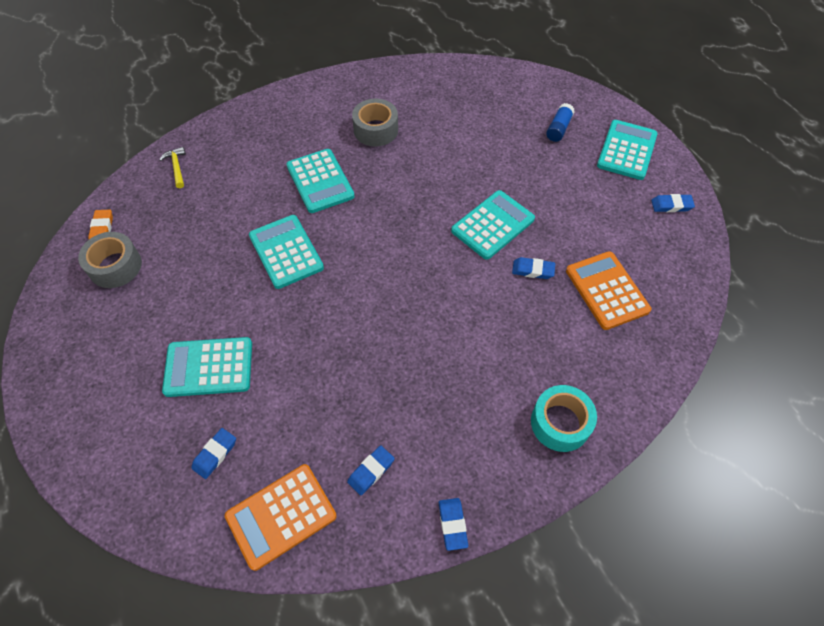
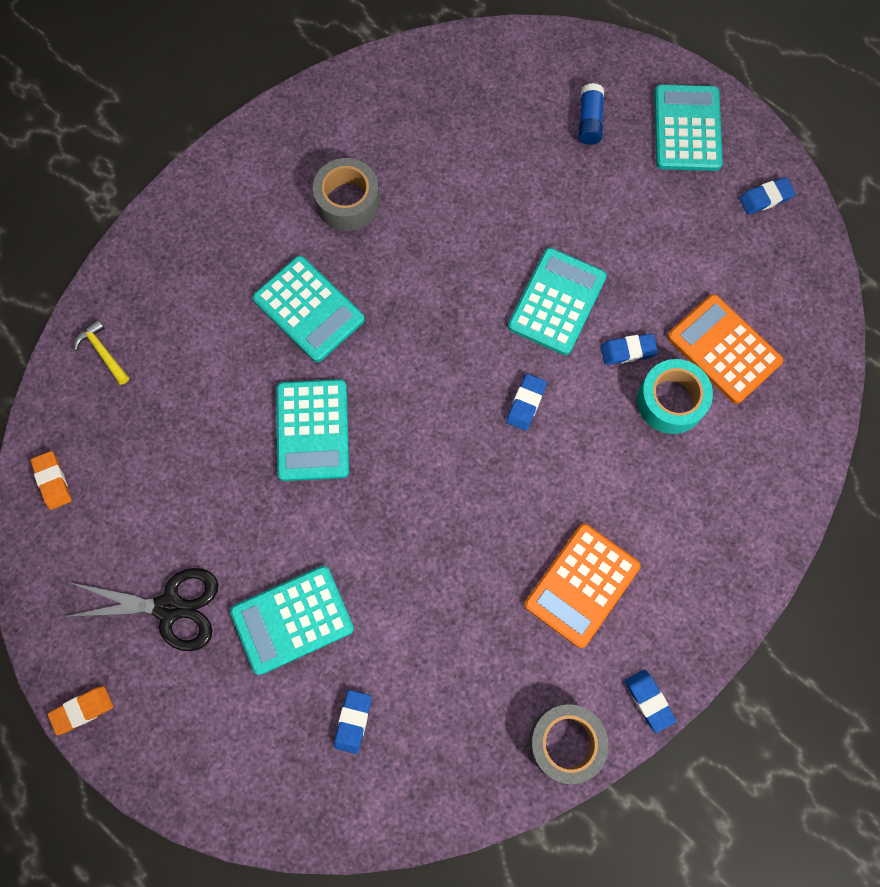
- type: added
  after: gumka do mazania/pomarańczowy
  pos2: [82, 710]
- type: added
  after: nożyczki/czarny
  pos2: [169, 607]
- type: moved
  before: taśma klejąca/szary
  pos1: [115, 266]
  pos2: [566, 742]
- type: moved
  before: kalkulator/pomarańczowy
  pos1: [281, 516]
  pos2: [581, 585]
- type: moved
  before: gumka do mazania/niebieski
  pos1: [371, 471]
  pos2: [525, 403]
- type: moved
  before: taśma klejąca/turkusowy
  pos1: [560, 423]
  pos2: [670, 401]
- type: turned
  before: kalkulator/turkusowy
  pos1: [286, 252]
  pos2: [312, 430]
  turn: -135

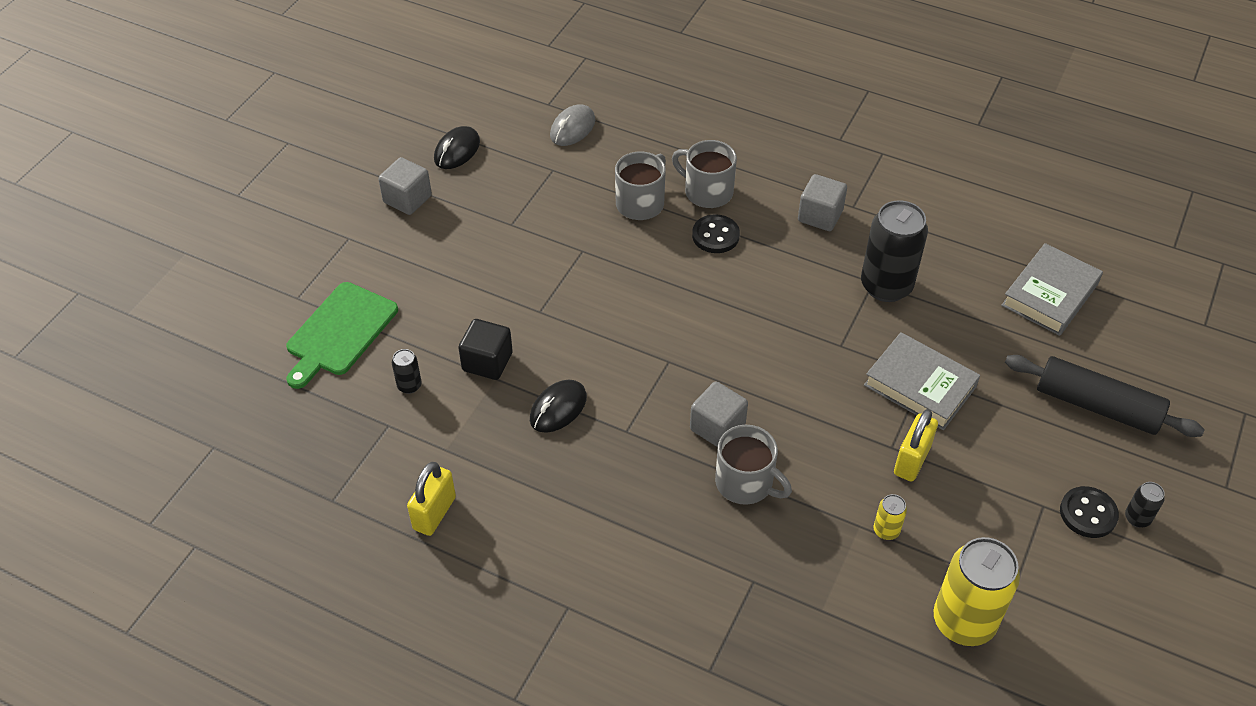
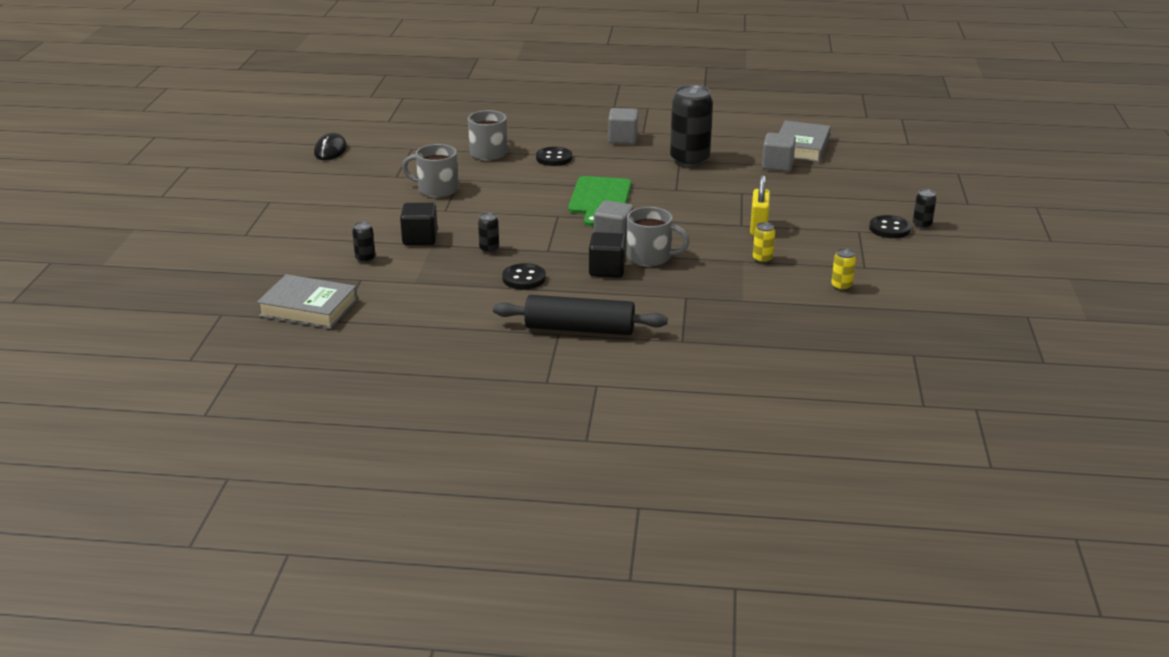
- type: removed
  before: kłódka/żółty
  pos1: [434, 513]
- type: removed
  before: myszka/szary
  pos1: [572, 128]
- type: added
  after: guzik/czarny
  pos2: [524, 278]
- type: added
  after: sześcian/czarny
  pos2: [607, 270]
- type: moved
  before: deska do krojenia/zielony
  pos1: [339, 332]
  pos2: [599, 199]
- type: moved
  before: sześcian/szary
  pos1: [407, 199]
  pos2: [777, 165]
- type: moved
  before: kubek/szary
  pos1: [707, 192]
  pos2: [436, 189]
- type: moved
  before: książka/szary
  pos1: [920, 386]
  pos2: [309, 308]
- type: moved
  before: wałek do ciasta/czarny
  pos1: [1097, 406]
  pos2: [580, 329]
- type: replaced
  before: myszka/czarny
  after: puszka/czarny
  pos1: [558, 408]
  pos2: [489, 249]
- type: resized
  before: puszka/żółty
  pos1: [963, 622]
  pos2: [841, 286]
  scale: 0.44

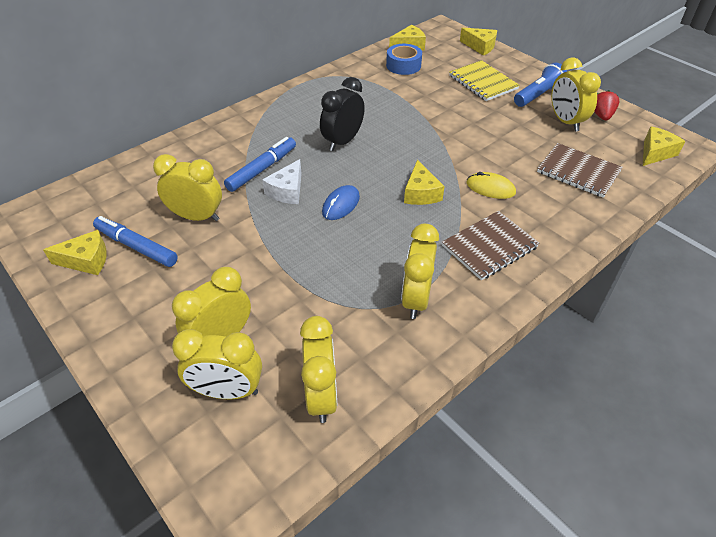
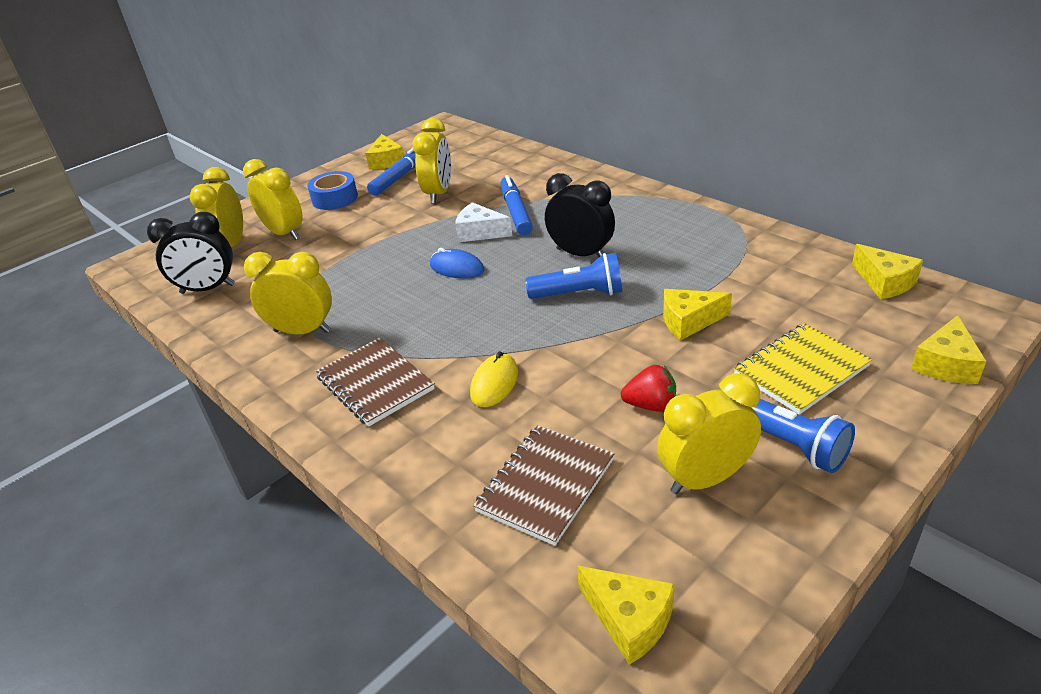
- type: added
  after: latarka/niebieski
  pos2: [579, 294]
- type: moved
  before: taśma klejąca/niebieski
  pos1: [403, 65]
  pos2: [335, 198]
- type: moved
  before: ser/żółty
  pos1: [421, 193]
  pos2: [689, 321]
- type: moved
  before: truskawka/czerwony
  pos1: [601, 116]
  pos2: [651, 405]
- type: recoloured
  before: budzik/żółty
  after: budzik/czarny
  pos1: [321, 395]
  pos2: [208, 289]
- type: turned
  before: flamaster/niebieski
  pos1: [261, 169]
  pos2: [516, 212]
  turn: -135

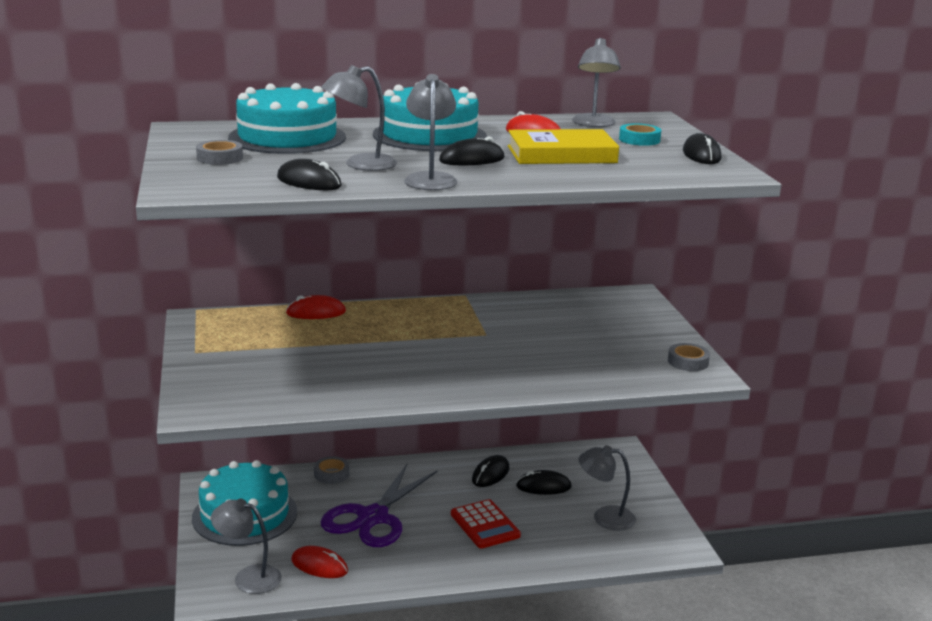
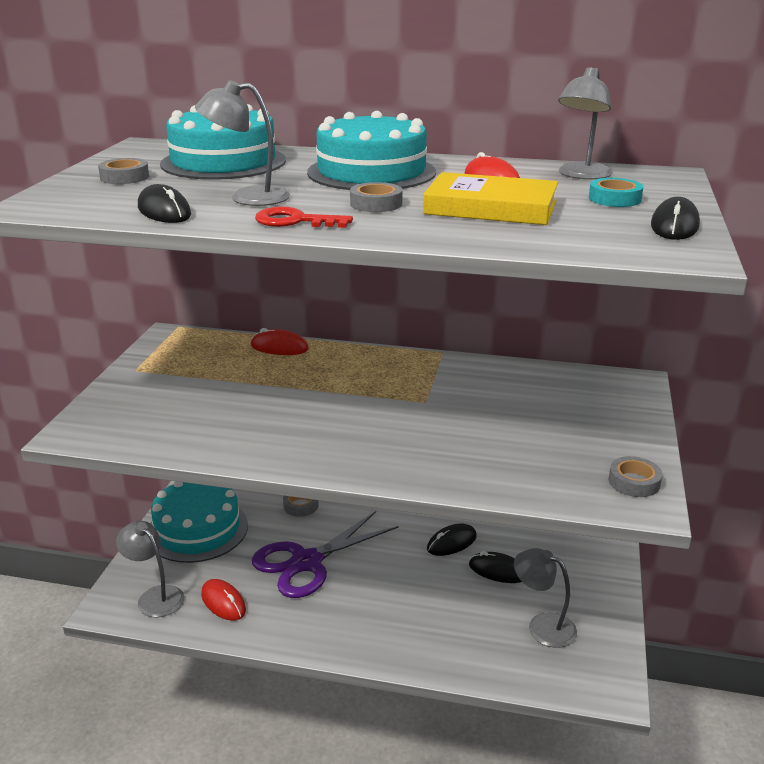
- type: removed
  before: kalkulator/czerwony
  pos1: [485, 525]
- type: replaced
  before: lampka/szary
  after: klucz/czerwony
  pos1: [430, 179]
  pos2: [295, 221]
- type: replaced
  before: myszka/czarny
  after: taśma klejąca/szary
  pos1: [472, 160]
  pos2: [376, 204]

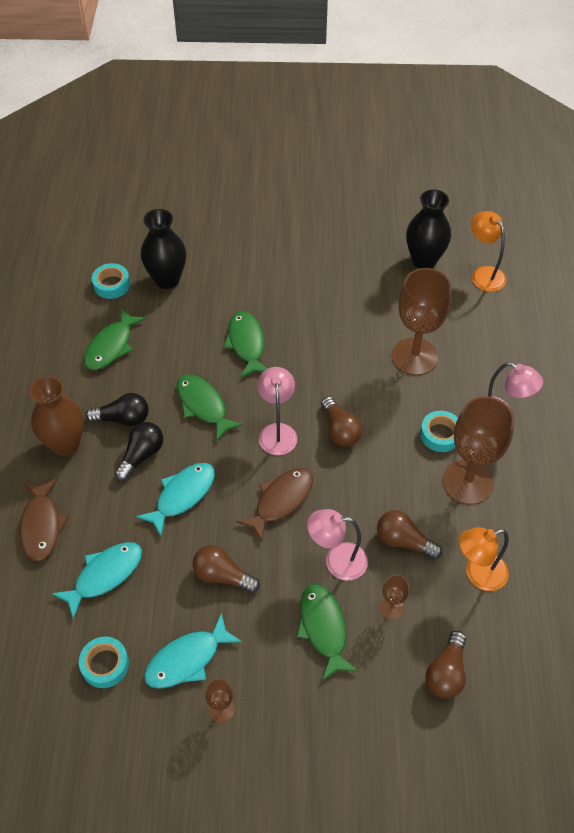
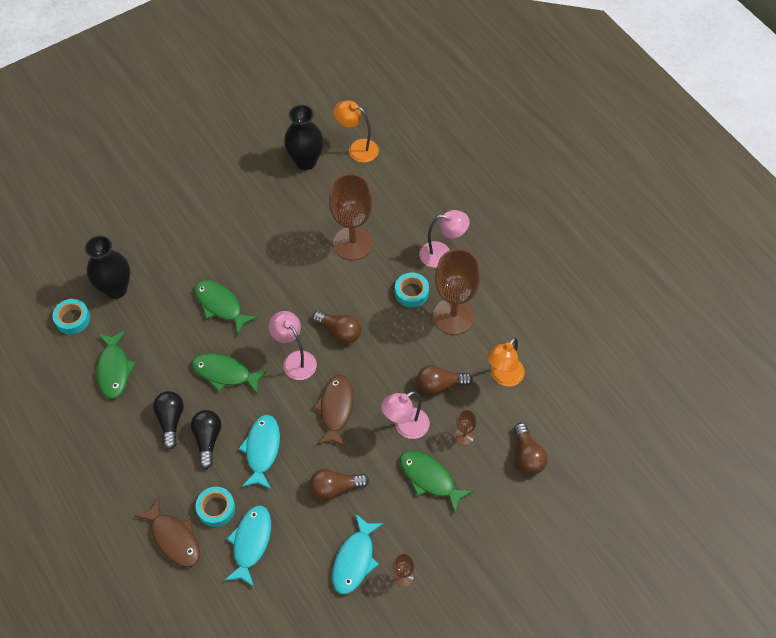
- type: removed
  before: wazon/brązowy
  pos1: [65, 444]
- type: moved
  before: taśma klejąca/turkusowy
  pos1: [105, 664]
  pos2: [216, 508]
- type: turned
  before: żarówka/czarny
  pos1: [123, 419]
  pos2: [171, 421]
  turn: -60

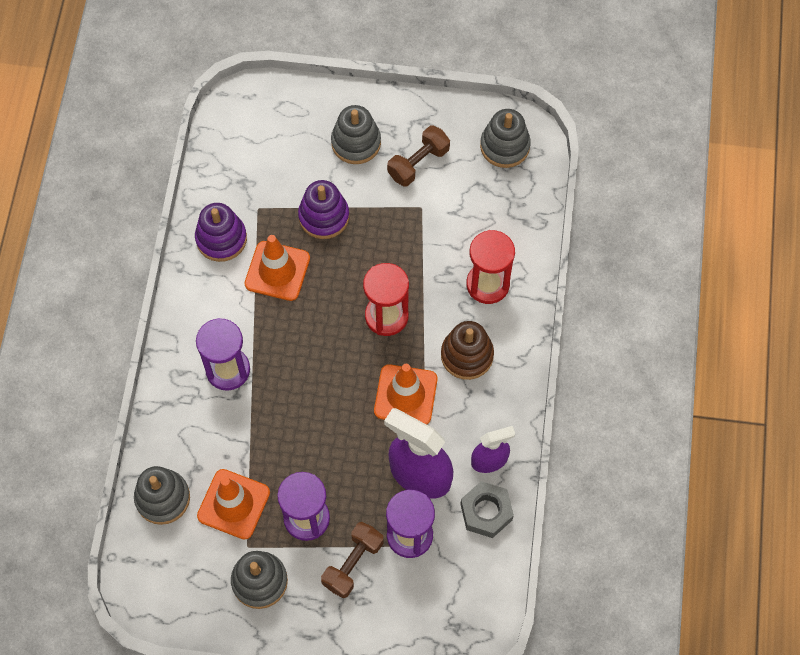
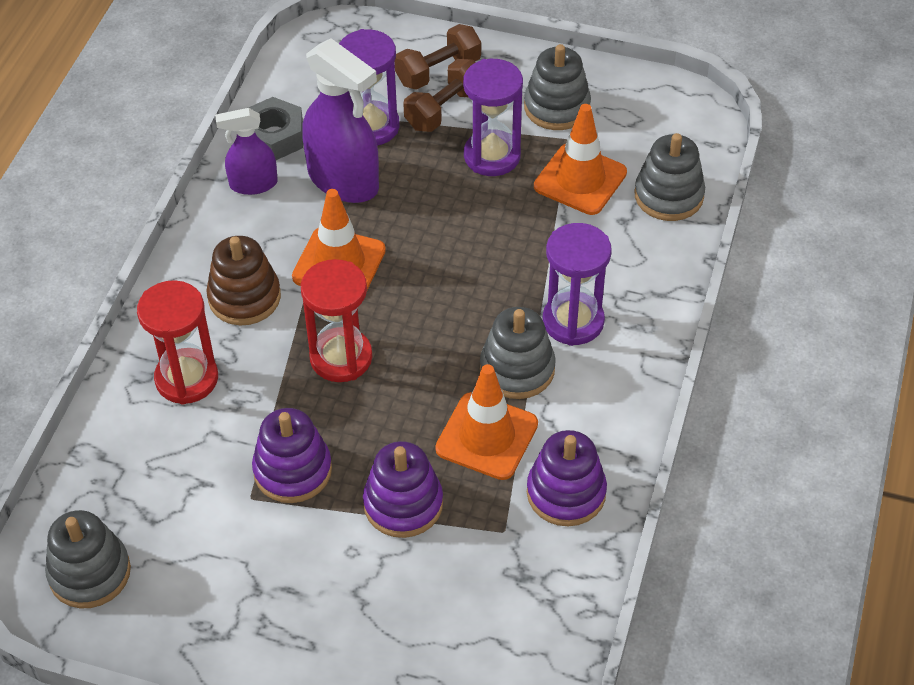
- type: added
  after: zabawka nakładanka/fioletowy
  pos2: [292, 470]
- type: moved
  before: zabawka nakładanka/szary
  pos1: [356, 143]
  pos2: [517, 369]
- type: moved
  before: hantel/brązowy
  pos1: [418, 163]
  pos2: [438, 71]

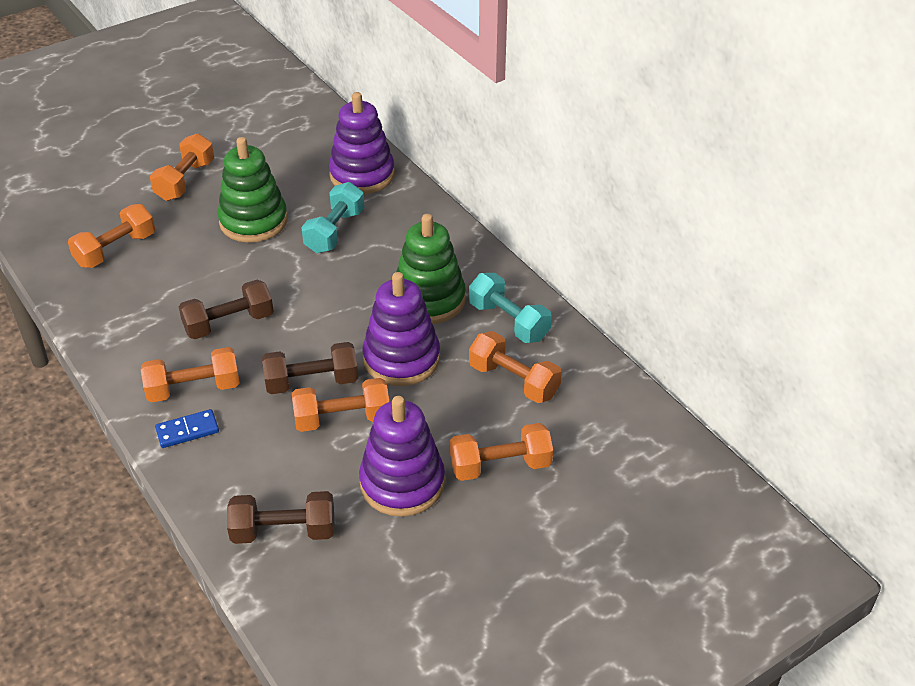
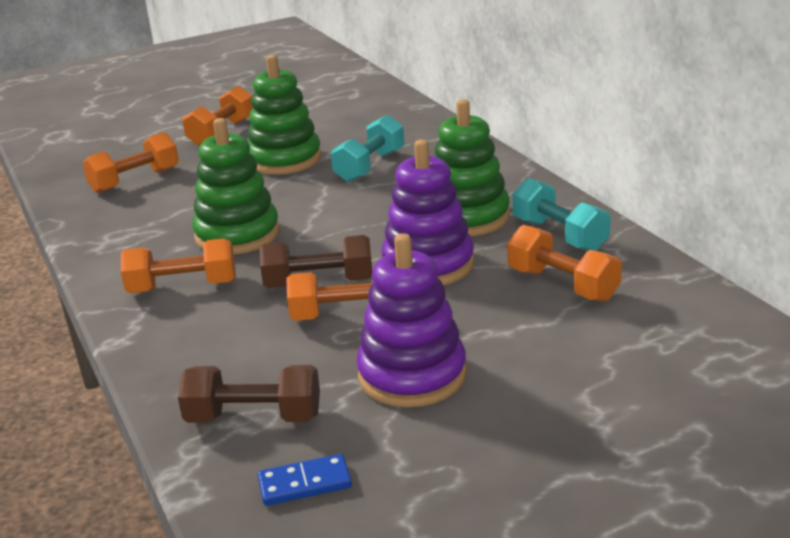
- type: removed
  before: zabawka nakładanka/fioletowy
  pos1: [362, 175]
- type: removed
  before: hantel/pomarańczowy
  pos1: [500, 466]
- type: moved
  before: kostka domina/niebieski
  pos1: [187, 430]
  pos2: [305, 483]
- type: replaced
  before: hantel/brązowy
  after: zabawka nakładanka/zielony
  pos1: [229, 323]
  pos2: [237, 235]

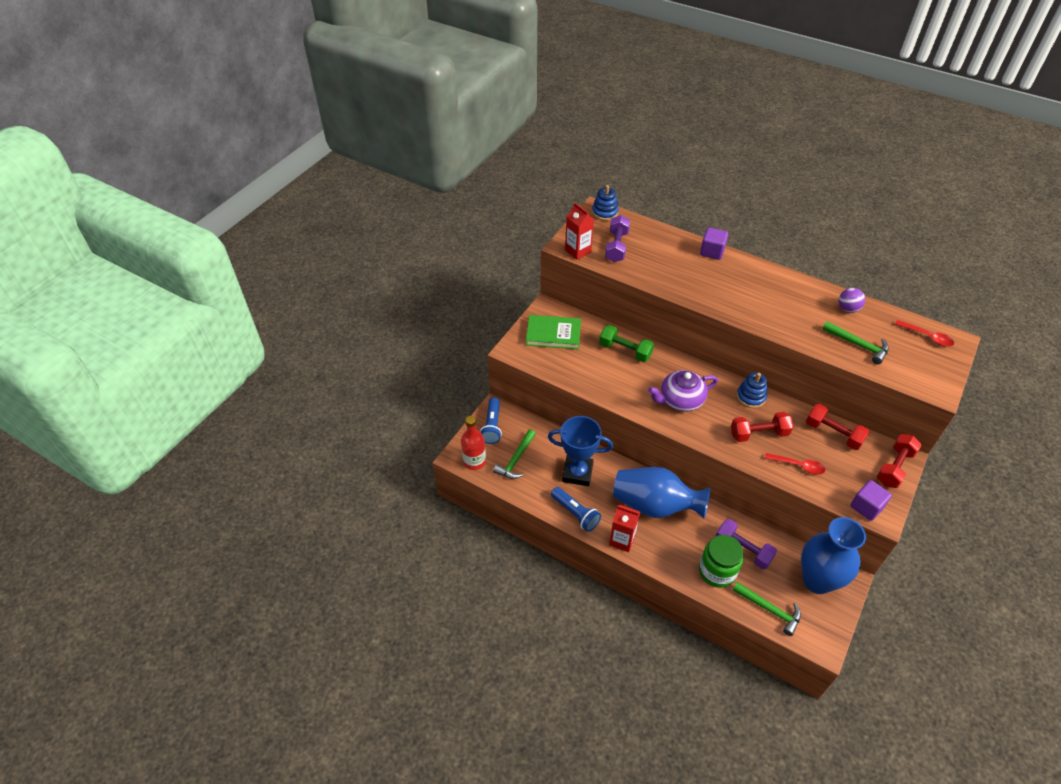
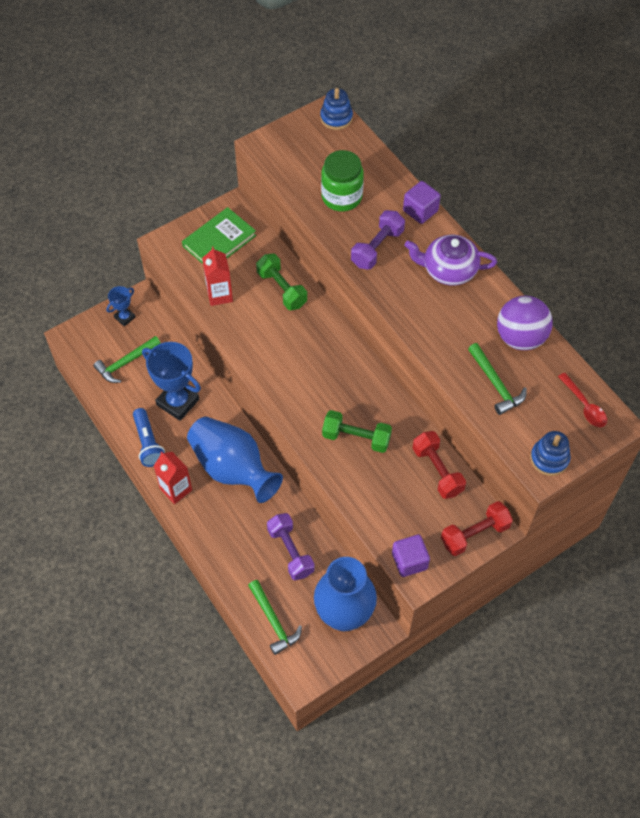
- type: removed
  before: butelka/czerwony
  pos1: [474, 461]
- type: removed
  before: łyżka/czerwony
  pos1: [798, 466]
- type: moved
  before: karton mleka/czerwony
  pos1: [578, 251]
  pos2: [219, 295]
- type: moved
  before: hantel/fioletowy
  pos1: [616, 247]
  pos2: [377, 248]
- type: moved
  before: imbryk/fioletowy
  pos1: [680, 400]
  pos2: [448, 270]
- type: moved
  before: słoik/zielony
  pos1: [717, 571]
  pos2: [341, 197]
- type: moved
  before: zabawka nakładanka/niebieski
  pos1: [751, 397]
  pos2: [549, 459]
- type: replaced
  before: latarka/niebieski
  after: puchar/niebieski
  pos1: [492, 426]
  pos2: [124, 317]
- type: recoloured
  before: hantel/czerwony
  after: hantel/zielony
  pos1: [759, 434]
  pos2: [356, 438]
- type: turned
  before: książka/zielony
  pos1: [553, 334]
  pos2: [219, 241]
  turn: -75
- type: resized
  before: piłka/fioletowy
  pos1: [848, 309]
  pos2: [520, 337]
  scale: 1.77

